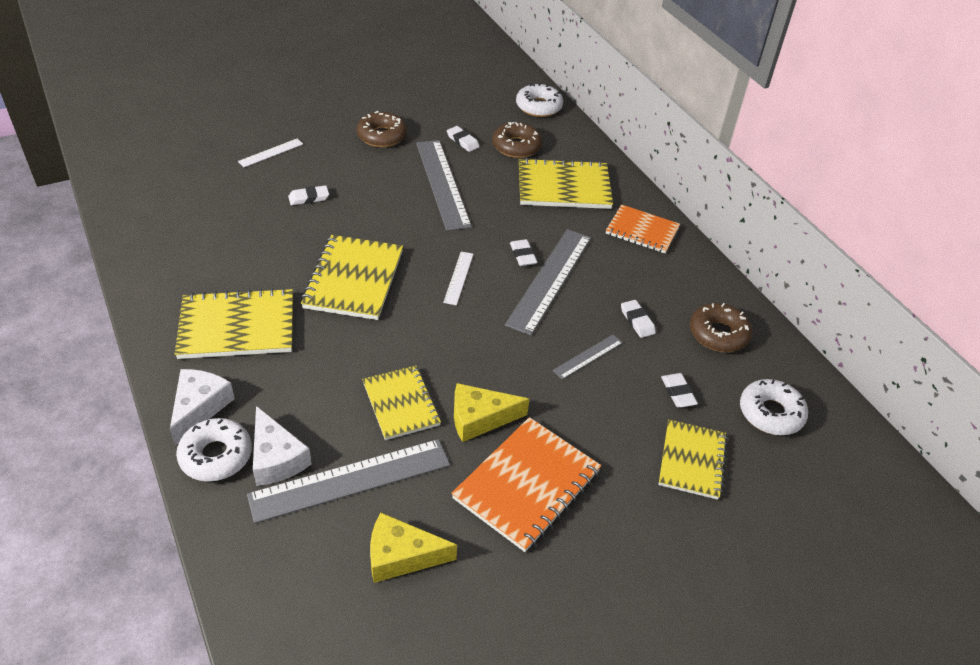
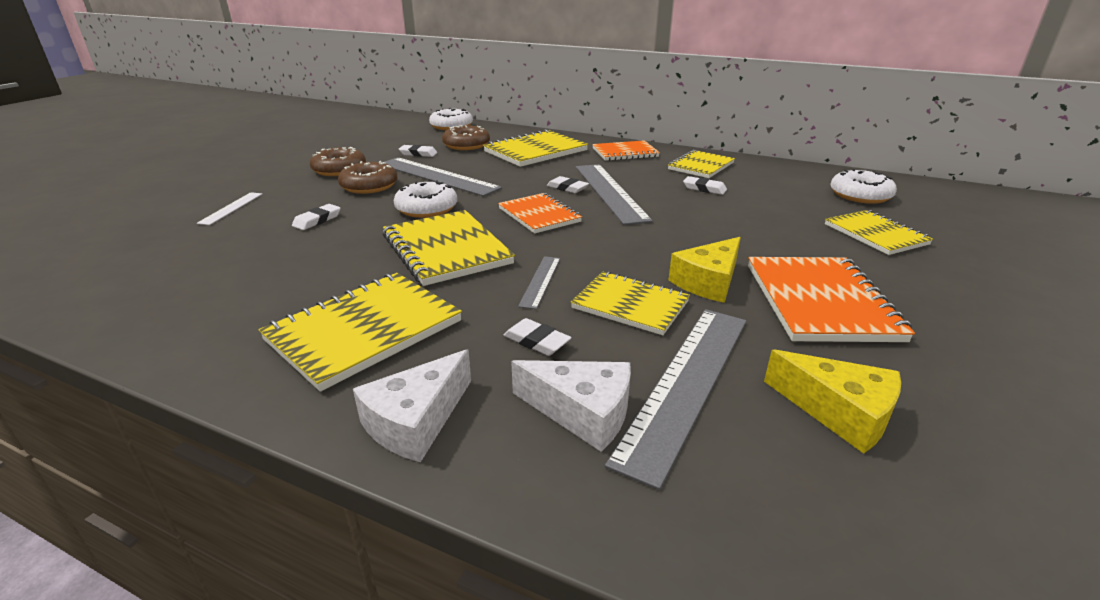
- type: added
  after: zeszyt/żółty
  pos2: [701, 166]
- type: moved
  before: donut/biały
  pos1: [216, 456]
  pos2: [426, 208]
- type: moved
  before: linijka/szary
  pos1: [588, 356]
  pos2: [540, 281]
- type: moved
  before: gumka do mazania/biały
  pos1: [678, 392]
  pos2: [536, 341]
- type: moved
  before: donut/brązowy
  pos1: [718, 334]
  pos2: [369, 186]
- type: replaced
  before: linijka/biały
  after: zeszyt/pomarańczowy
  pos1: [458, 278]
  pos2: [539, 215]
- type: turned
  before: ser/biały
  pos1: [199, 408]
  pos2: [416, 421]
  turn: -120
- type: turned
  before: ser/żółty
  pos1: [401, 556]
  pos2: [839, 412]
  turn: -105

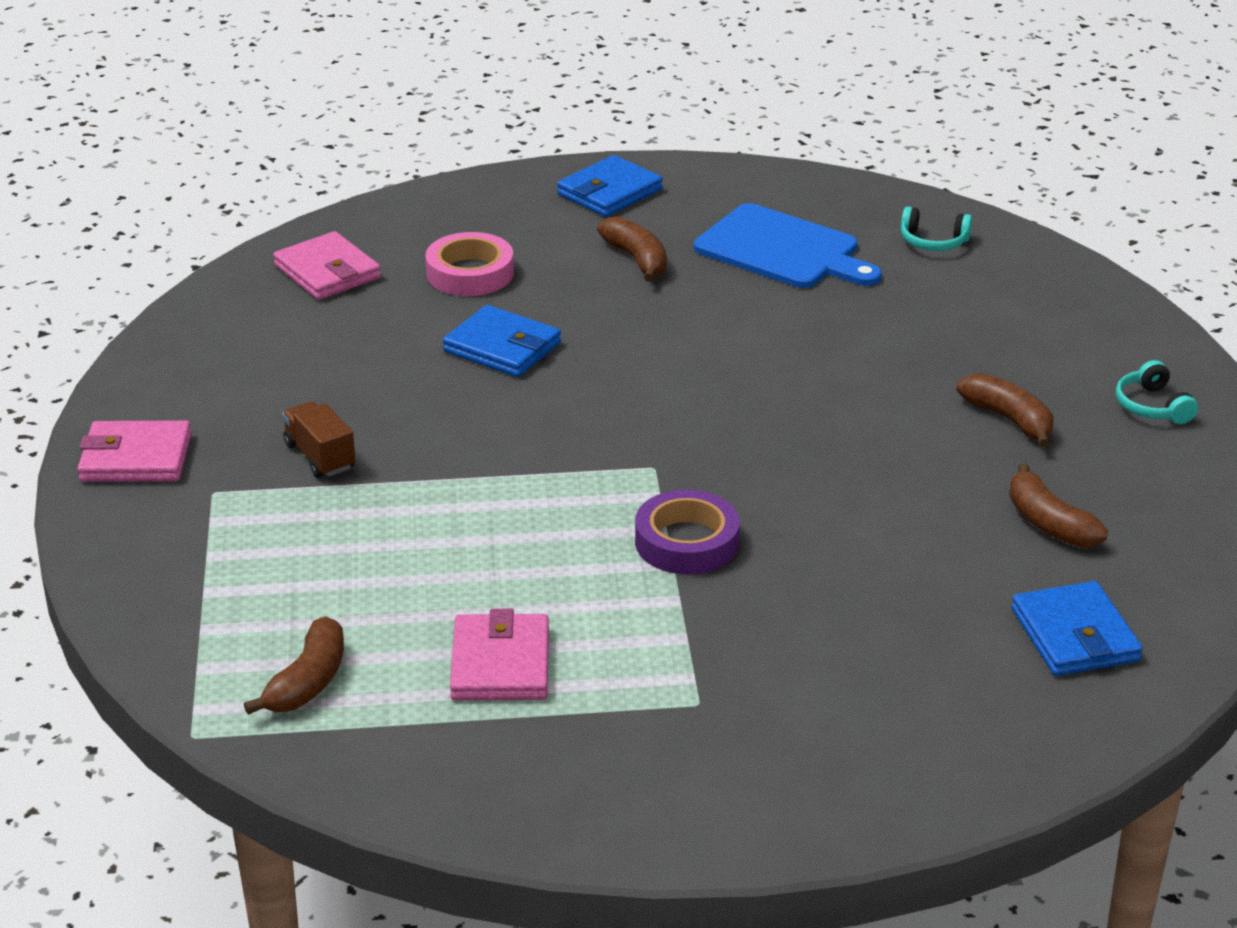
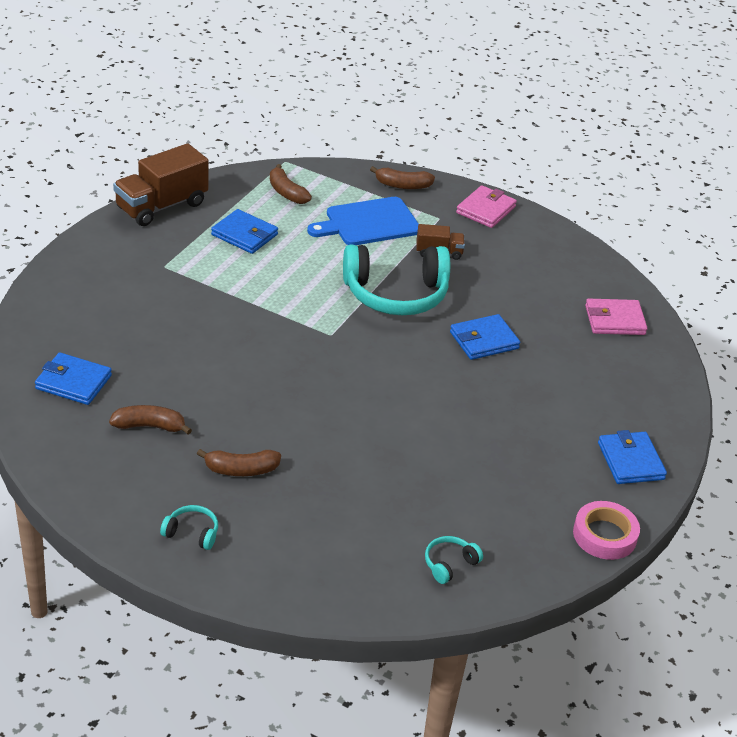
- type: removed
  before: taśma klejąca/fioletowy
  pos1: [686, 542]
- type: added
  after: ciężarówka/brązowy
  pos2: [161, 206]
- type: added
  after: słuchawki/turkusowy
  pos2: [396, 294]
- type: moved
  before: taśma klejąca/różowy
  pos1: [470, 273]
  pos2: [604, 535]
- type: moved
  before: banan/brązowy
  pos1: [636, 259]
  pos2: [403, 185]
- type: moved
  before: deska do krojenia/niebieski
  pos1: [782, 250]
  pos2: [368, 223]
- type: recoloured
  before: portfel/różowy
  after: portfel/niebieski
  pos1: [500, 664]
  pos2: [244, 235]

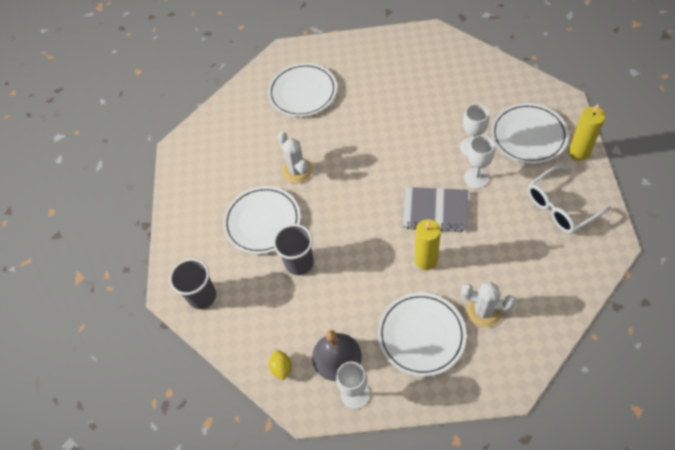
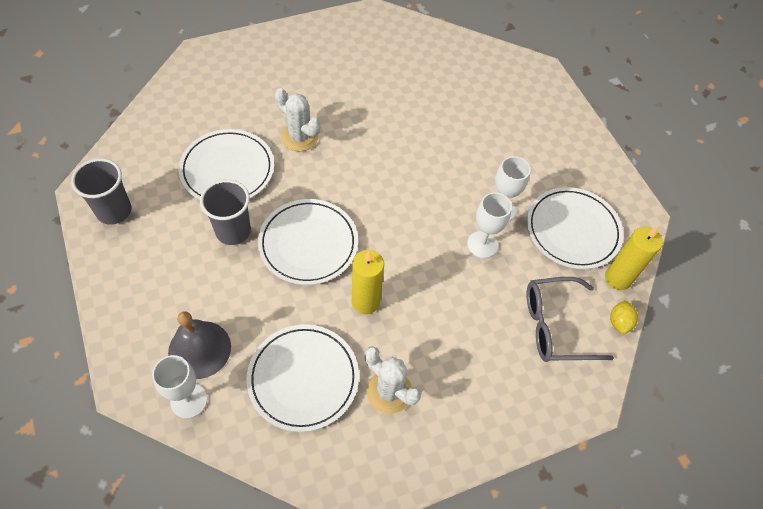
- type: removed
  before: zeszyt/szary
  pos1: [435, 210]
- type: moved
  before: talerz/biały
  pos1: [303, 92]
  pos2: [308, 244]
- type: moved
  before: cytryna/żółty
  pos1: [281, 368]
  pos2: [619, 322]
- type: recoloured
  before: okulary/biały
  after: okulary/szary
  pos1: [560, 206]
  pos2: [555, 326]
- type: turned
  before: kaktus/biały
  pos1: [297, 170]
  pos2: [299, 137]
  turn: -45

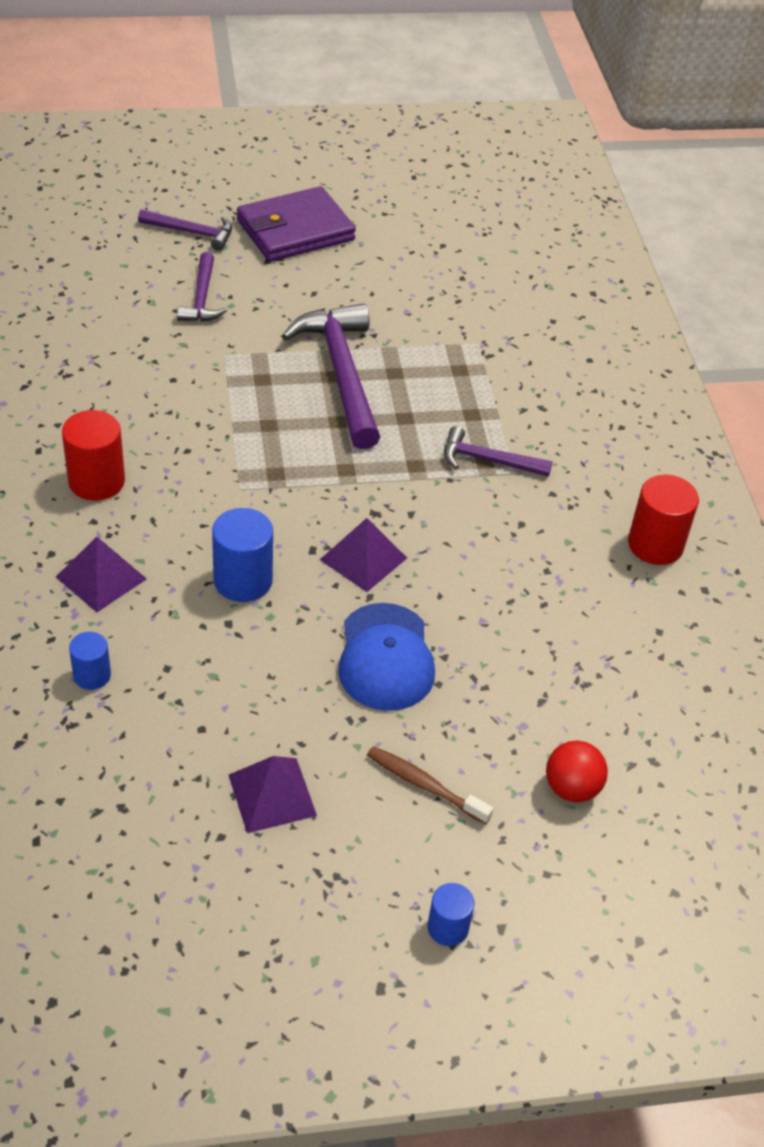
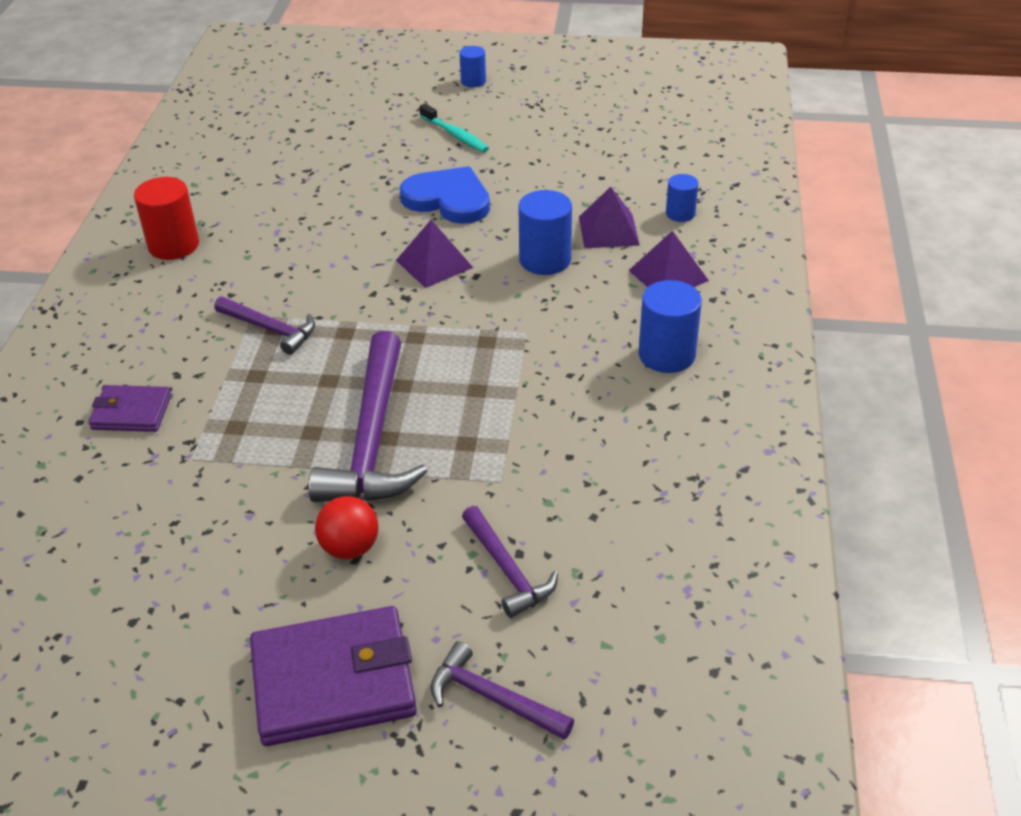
- type: added
  after: portfel/fioletowy
  pos2: [131, 412]
- type: moved
  before: piramida/fioletowy
  pos1: [272, 795]
  pos2: [608, 230]
- type: moved
  before: piłka/czerwony
  pos1: [571, 788]
  pos2: [350, 548]
- type: replaced
  before: czapka/niebieski
  after: serce/niebieski
  pos1: [385, 658]
  pos2: [448, 199]
- type: recoloured
  before: walec/czerwony
  after: walec/niebieski
  pos1: [96, 481]
  pos2: [666, 355]
- type: recoloured
  before: szczoteczka do zębów/brązowy
  after: szczoteczka do zębów/turkusowy
  pos1: [424, 785]
  pos2: [455, 135]
- type: turned
  before: młotek/fioletowy
  pos1: [202, 298]
  pos2: [507, 570]
  turn: 135

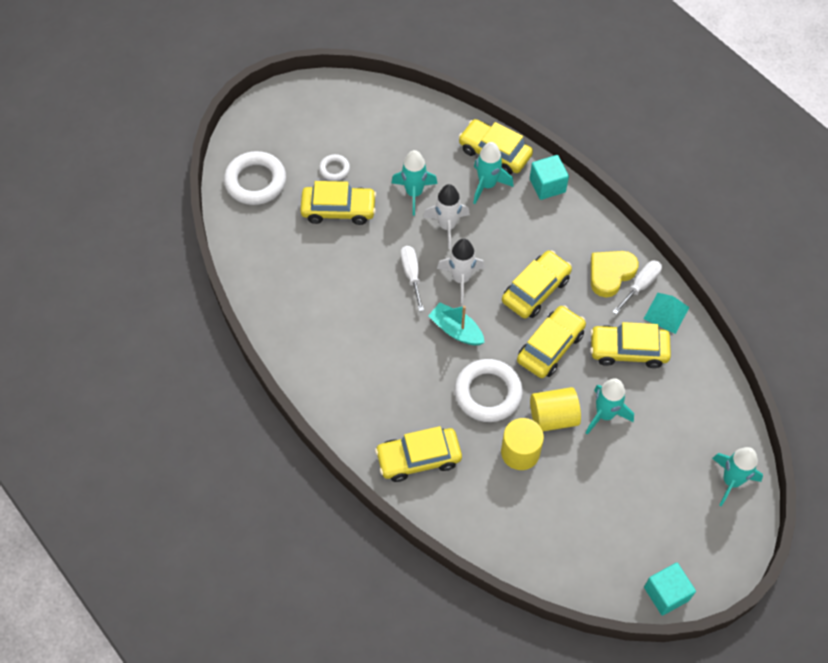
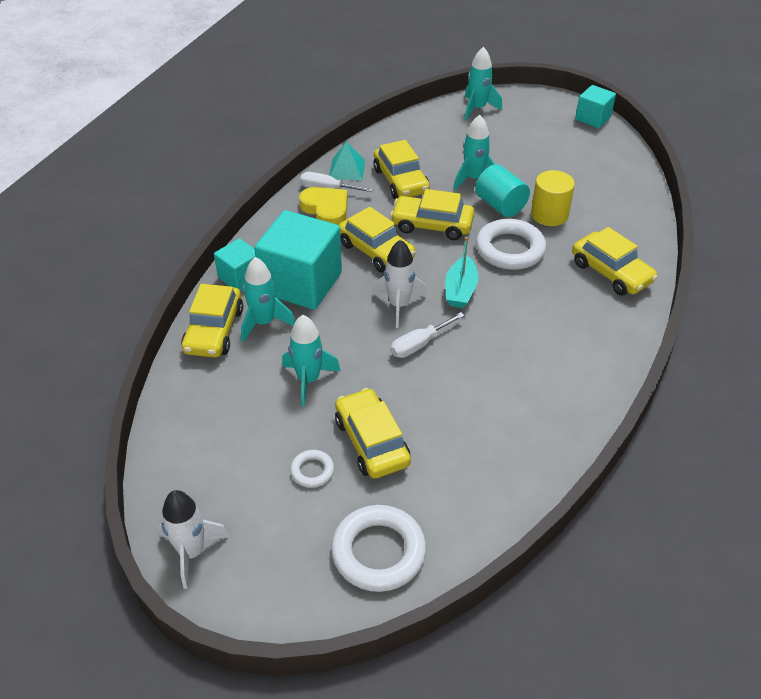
- type: added
  after: sześcian/turkusowy
  pos2: [301, 283]
- type: moved
  before: rakieta/biały
  pos1: [447, 226]
  pos2: [192, 552]
- type: recoloured
  before: walec/żółty
  after: walec/turkusowy
  pos1: [553, 417]
  pos2: [500, 205]
- type: turned
  before: samochód/żółty
  pos1: [535, 290]
  pos2: [376, 251]
  turn: -150
- type: turned
  before: serce/żółty
  pos1: [610, 274]
  pos2: [326, 209]
  turn: -150

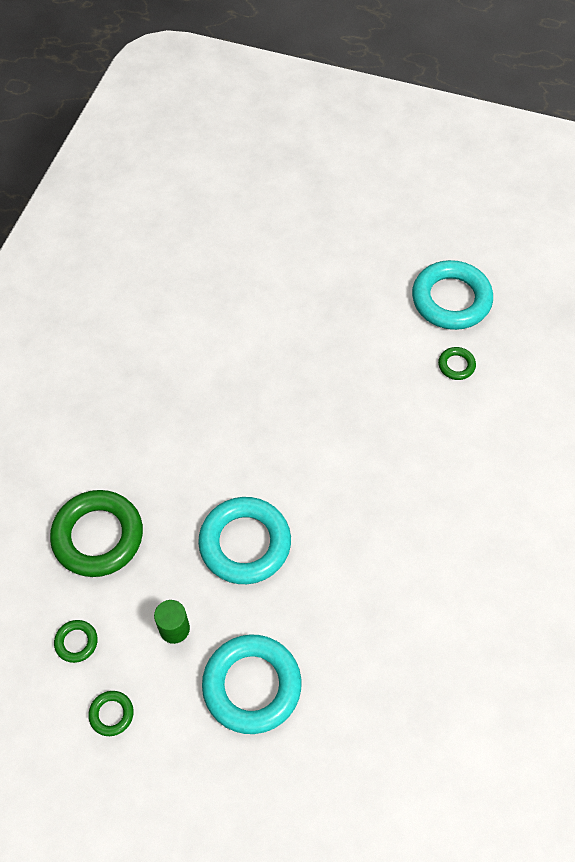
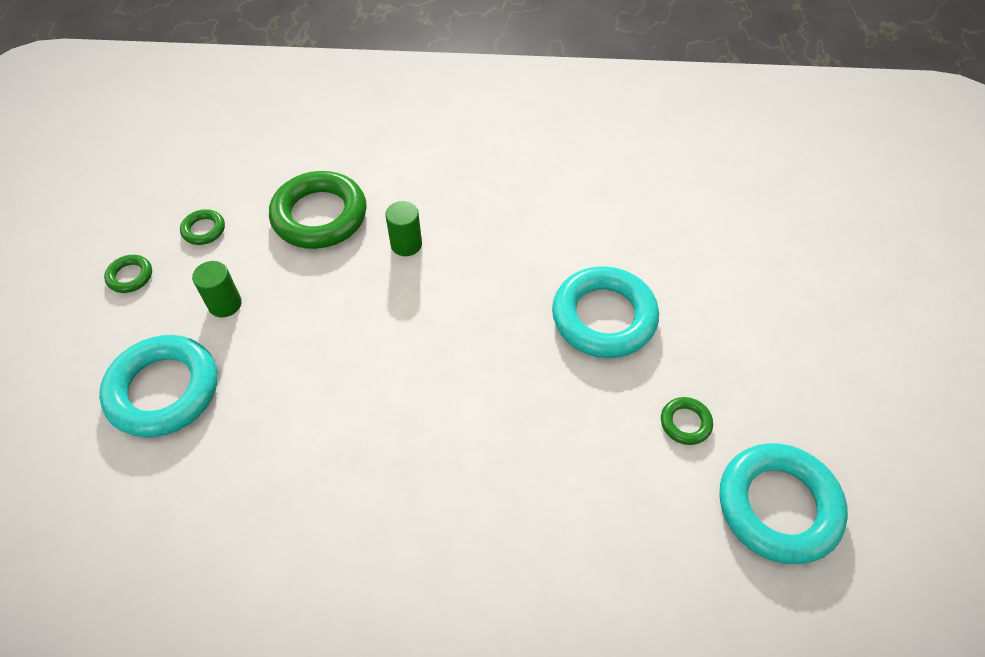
- type: added
  after: walec/zielony
  pos2: [406, 244]
- type: moved
  before: pierścień/turkusowy
  pos1: [245, 543]
  pos2: [604, 317]
- type: moved
  before: pierścień/zielony
  pos1: [456, 365]
  pos2: [685, 423]

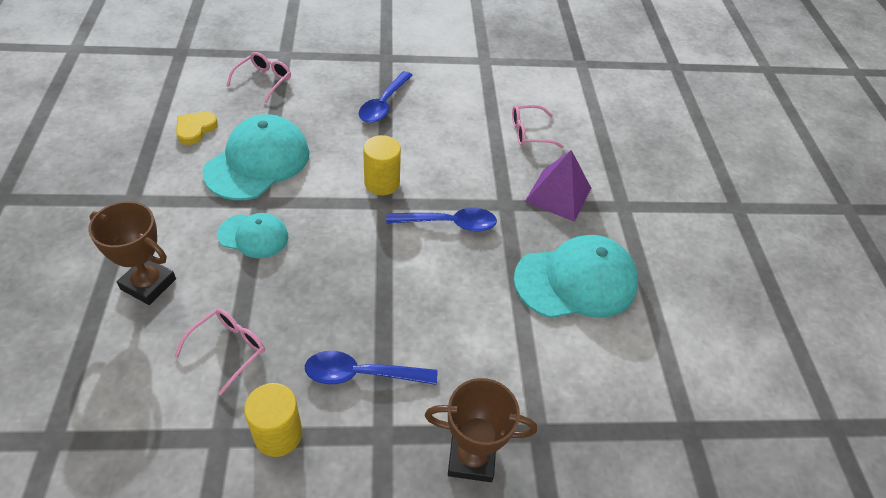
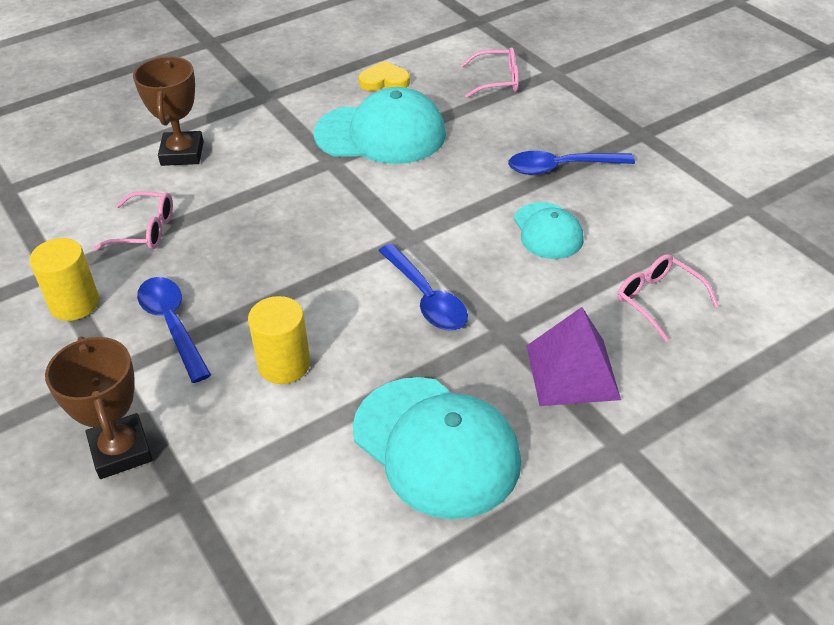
- type: moved
  before: czapka/turkusowy
  pos1: [253, 236]
  pos2: [548, 231]
- type: moved
  before: walec/żółty
  pos1: [382, 183]
  pos2: [284, 365]

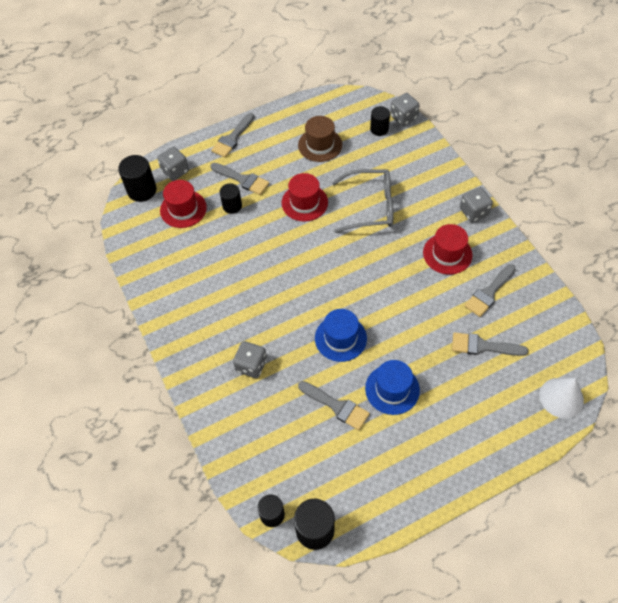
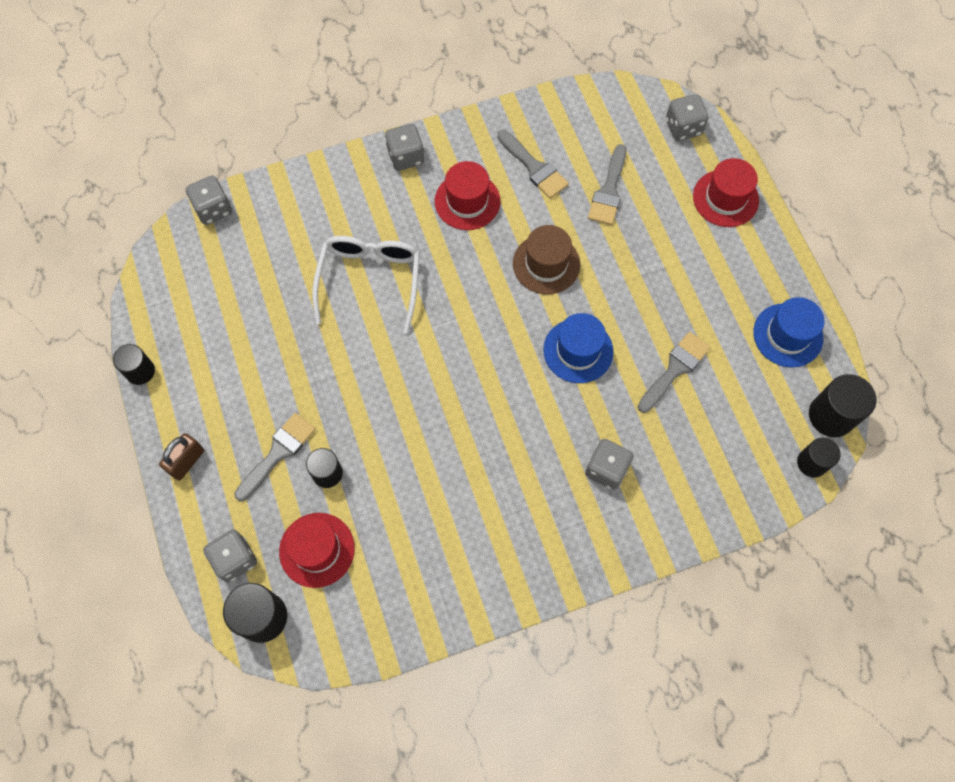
- type: moved
  before: kapelusz/czerwony
  pos1: [304, 202]
  pos2: [725, 198]
- type: moved
  before: kapelusz/brązowy
  pos1: [320, 145]
  pos2: [546, 264]
- type: moved
  before: kapelusz/niebieski
  pos1: [392, 389]
  pos2: [787, 335]
- type: moved
  before: walec/czarny
  pos1: [379, 129]
  pos2: [140, 371]
- type: replaced
  before: pędzel/szary
  after: kłódka/brązowy
  pos1: [232, 138]
  pos2: [187, 461]
- type: replaced
  before: stożek/biały
  after: kostka do gry/szary
  pos1: [561, 397]
  pos2: [683, 127]
- type: recoloured
  before: okulary/szary
  after: okulary/biały
  pos1: [371, 206]
  pos2: [370, 280]

